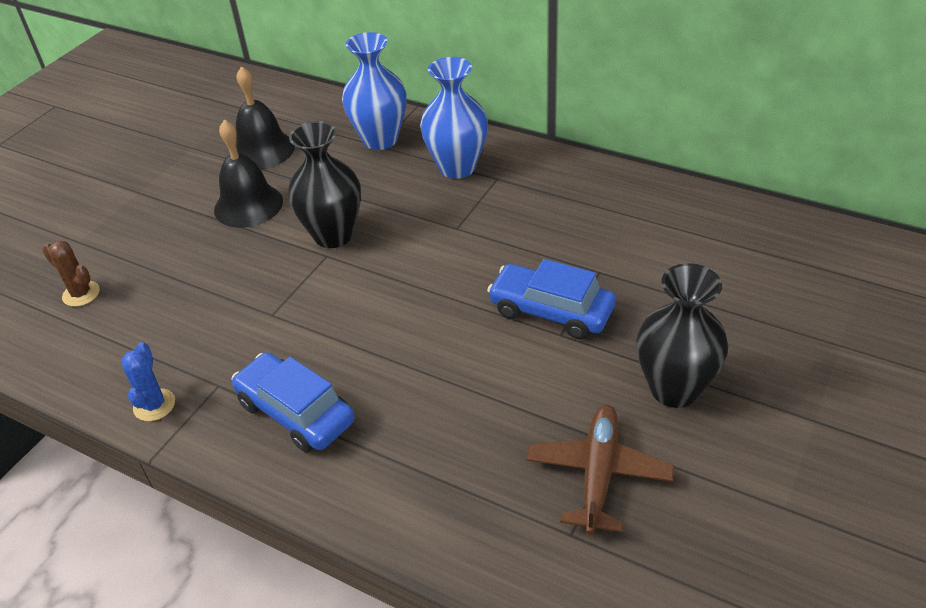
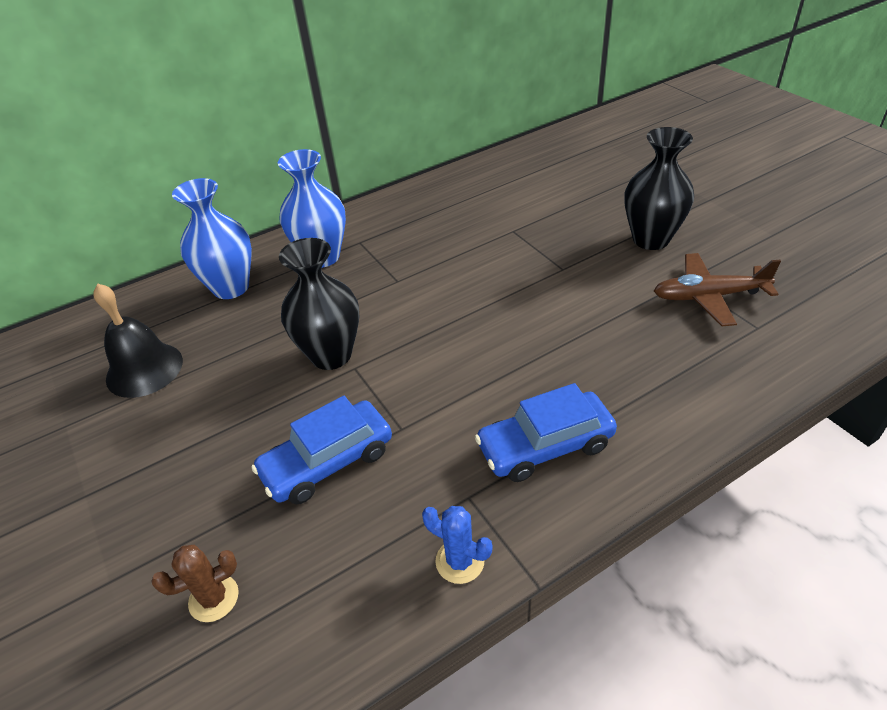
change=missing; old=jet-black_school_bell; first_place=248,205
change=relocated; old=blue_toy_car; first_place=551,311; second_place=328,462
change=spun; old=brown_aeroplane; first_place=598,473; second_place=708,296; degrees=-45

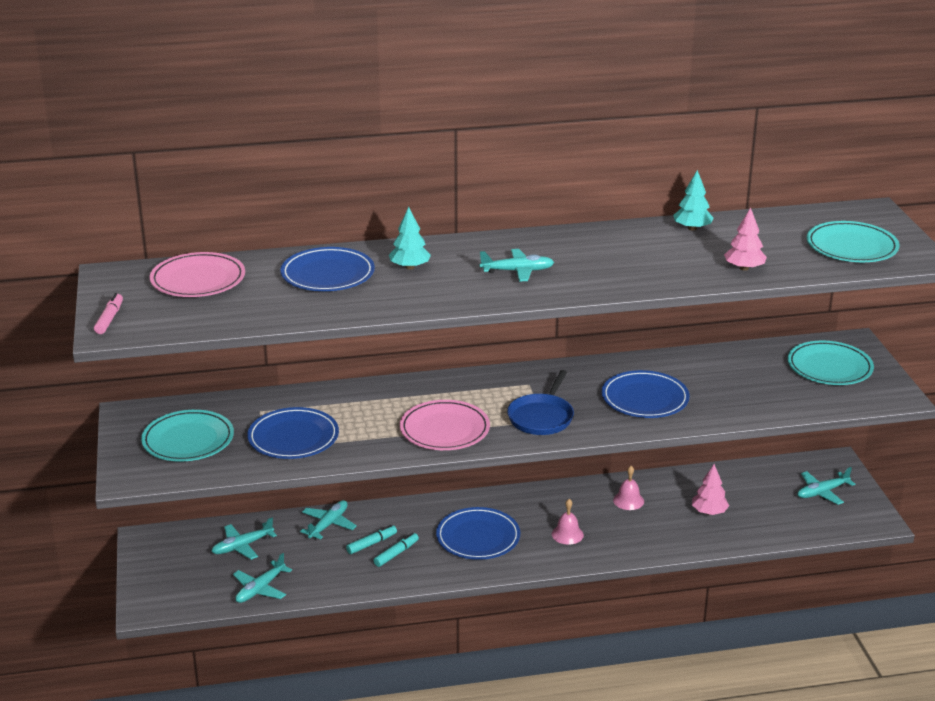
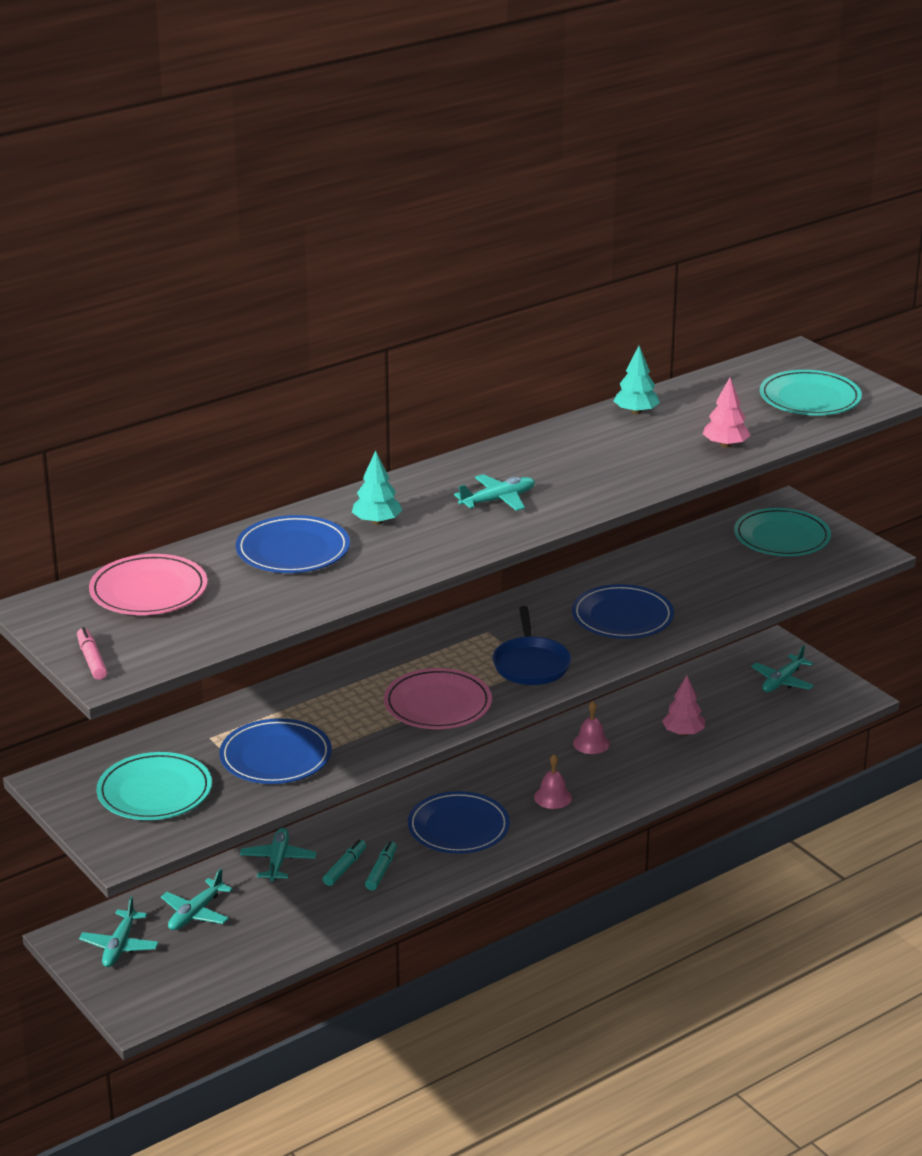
change=relocated; old=turquoise_aeroplane; first_place=260,589; second_place=119,946

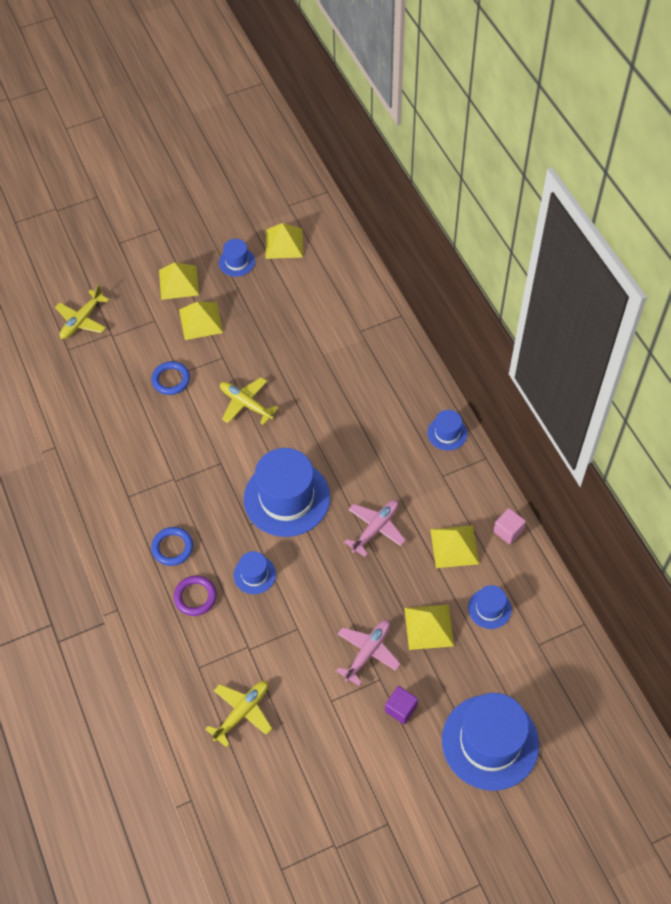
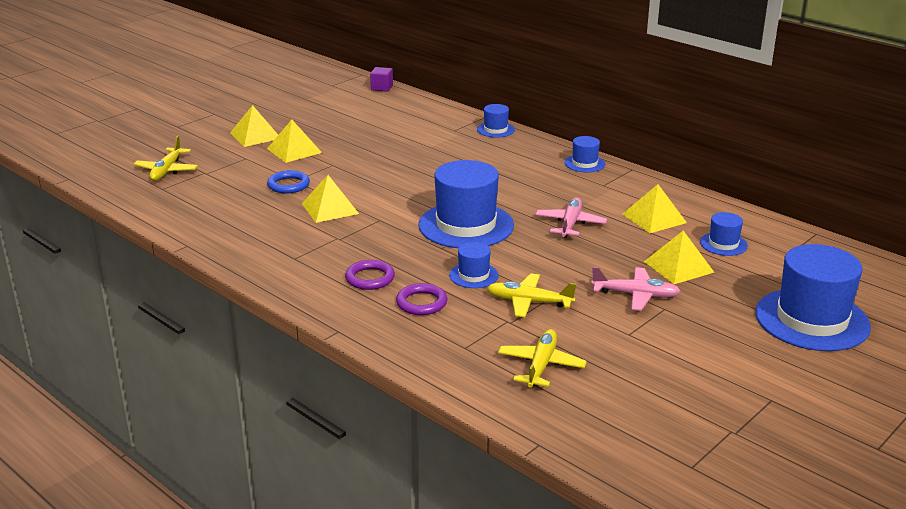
change=colour; old=blue_torus; new=royal_purple_torus; first_place=172,548; second_place=370,278
change=relocated; old=blue_top_hat; first_place=237,262; second_place=495,130
change=relocated; old=bright_yellow_aeroplane; first_place=246,404; second_place=529,302
change=relocated; old=bright_yellow_pyramid; first_place=284,243; second_place=330,208
change=spun; old=pink_aeroplane; first_place=367,652; second_place=635,295; degrees=90
change=relocated; old=royal_purple_block; first_place=401,709; second_place=382,88
change=missing; old=pink_block; first_place=508,531

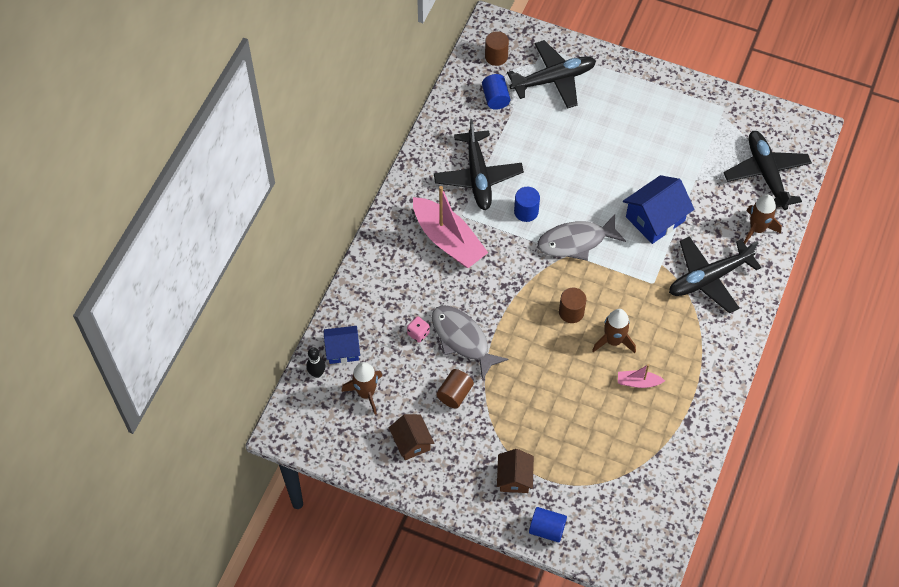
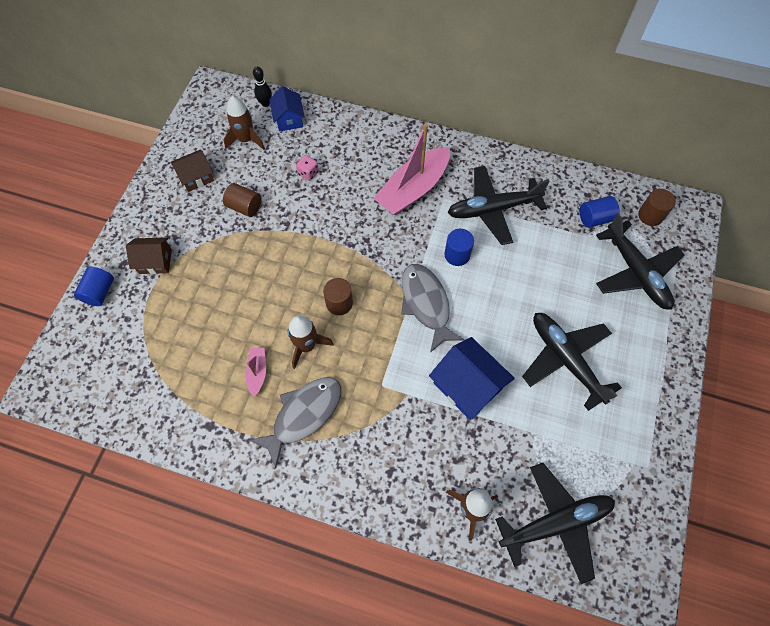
change=relocated; old=gray_toy_fish; first_place=462,339; second_place=303,415
change=relocated; old=jet-black_aeroplane; first_place=709,278; second_place=565,359

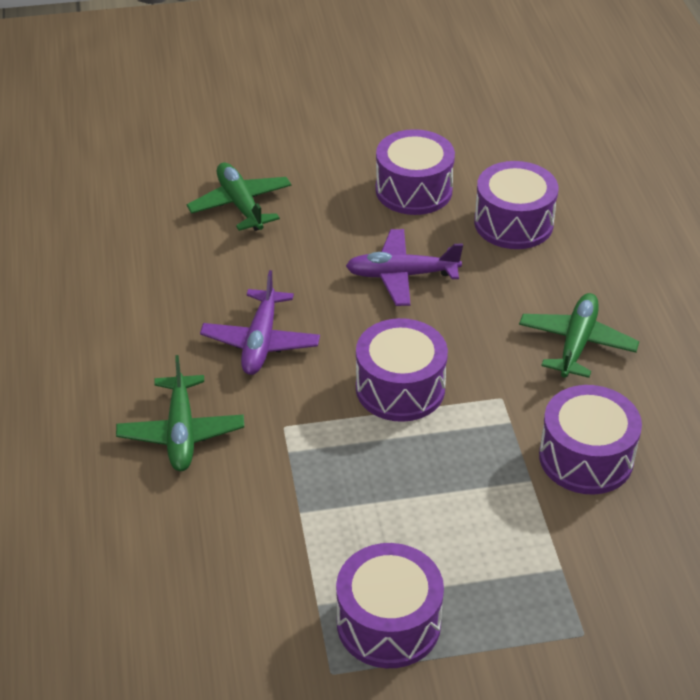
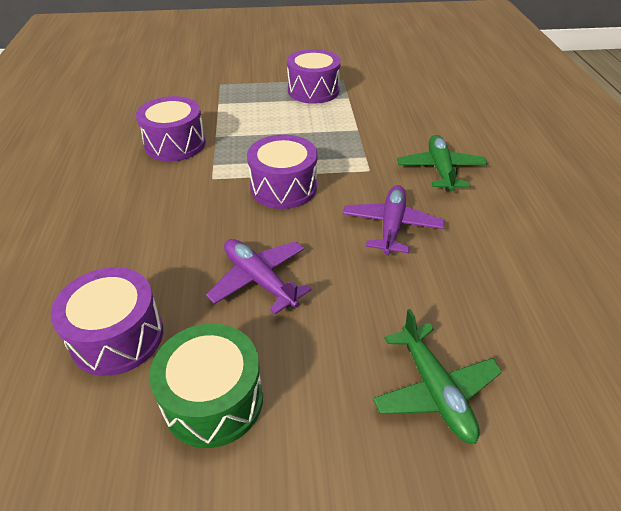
change=spun; old=royal_purple_aeroplane; first_place=401,275; second_place=259,280; degrees=-135
change=colour; old=royal_purple_drum; new=emerald_drum; first_place=414,190; second_place=213,399
change=missing; old=emerald_aeroplane; first_place=576,343

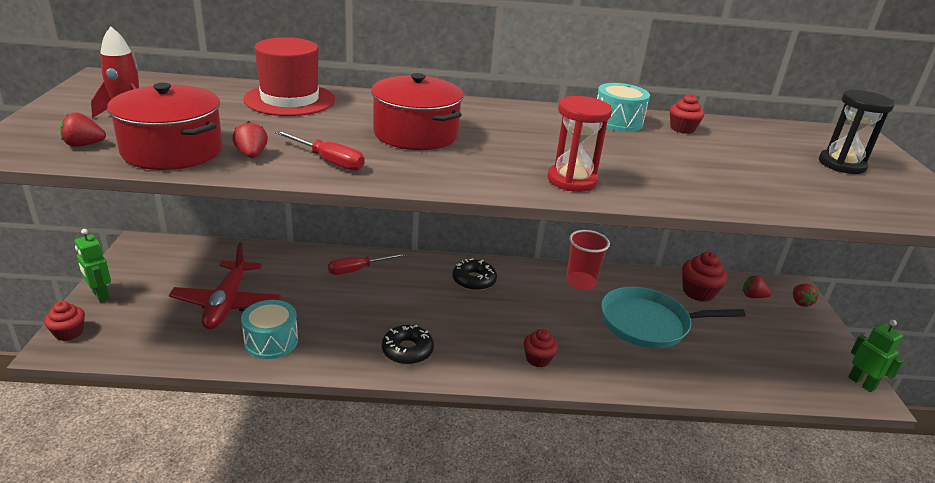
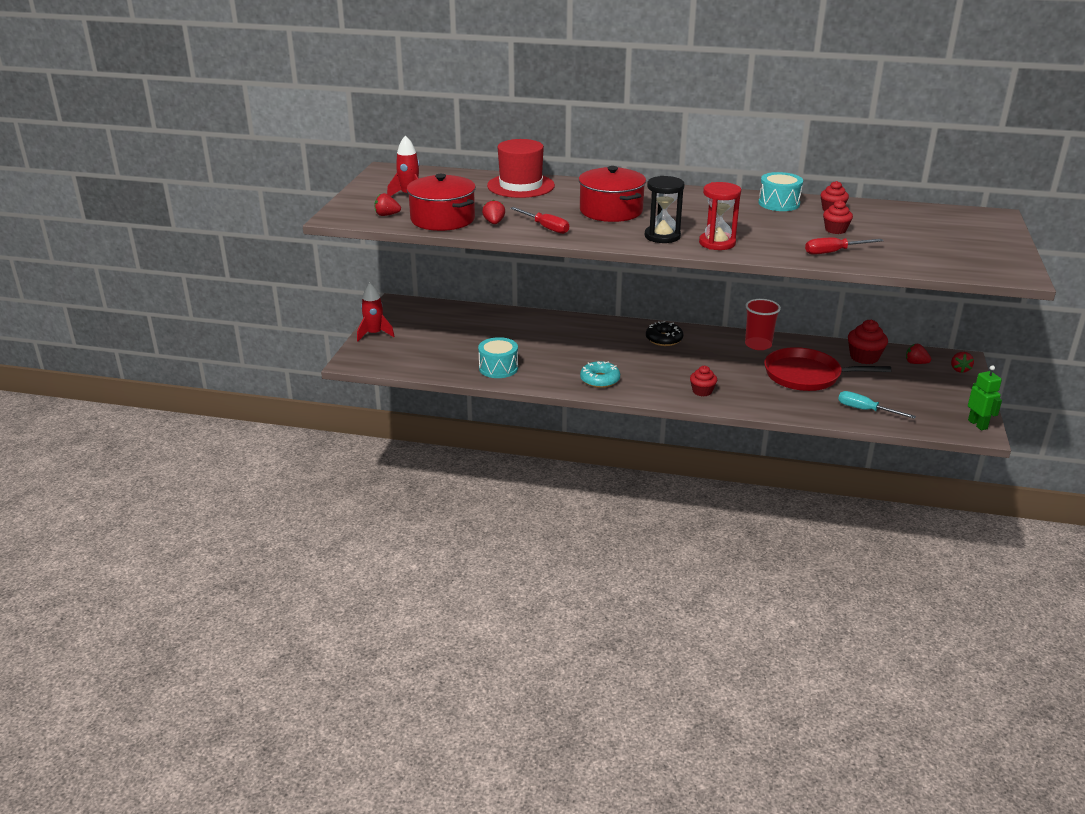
change=relocated; old=scarlet_muffin; first_place=69,333; second_place=835,230
change=exchanged; old=emerald_robot_figure; new=scarlet_spaceship; first_place=100,295; second_place=374,334
change=missing; old=scarlet_aeroplane; first_place=227,303
change=relocated; old=scarlet_hand_screwdriver; first_place=358,270; second_place=833,252
change=colour; old=jet-black_glazed_donut; new=turquoise_glazed_donut; first_place=407,350; second_place=600,380
change=colour; old=turquoise_pan; new=scarlet_pan; first_place=648,323; second_place=806,375
change=relocated; old=jet-black_sandglass; first_place=841,164; second_place=662,236
change=appeared; new=turquoise_hand_screwdriver; second_place=865,410

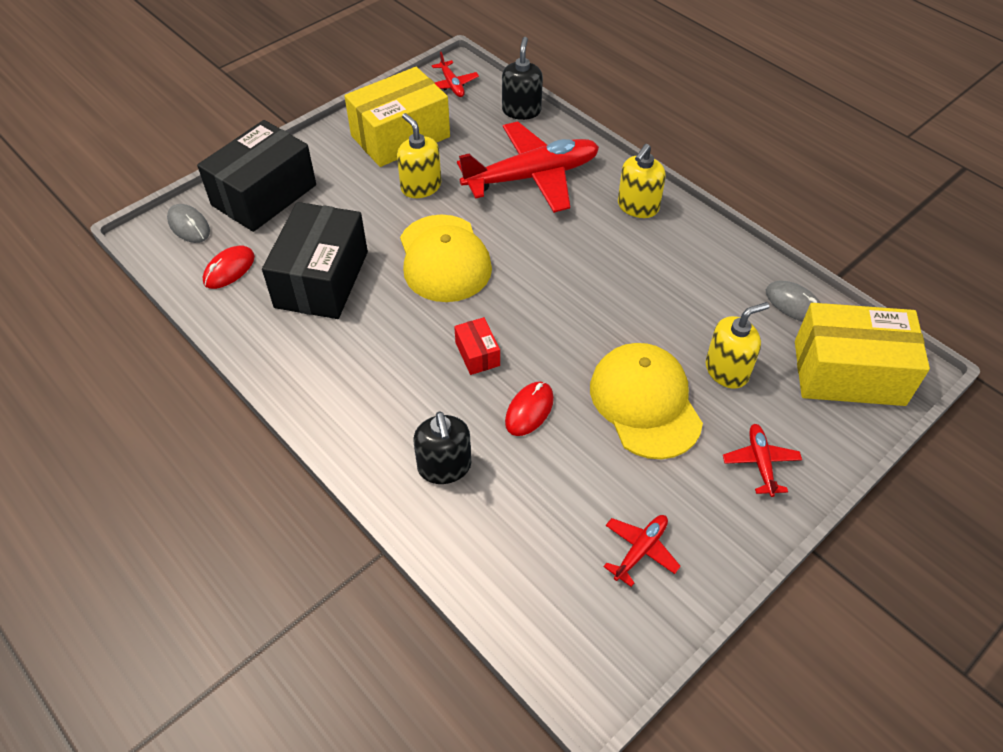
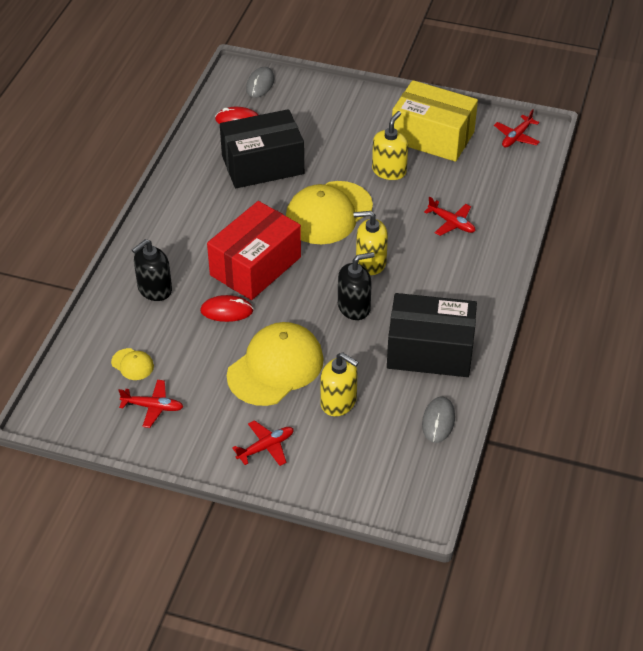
change=relocated; old=jet-black_box; first_place=264,195; second_place=430,351
change=size; old=scarlet_box; first_place=477,354; second_place=255,266; factor=2.25
change=size; old=scarlet_aeroplane; first_place=532,177; second_place=451,223; factor=0.44
change=relocated; old=jet-black_soap_dispenser; first_place=521,110; second_place=354,307
change=relocated; old=bright_yellow_soap_dispenser; first_place=637,206; second_place=370,262
change=missing; old=bright_yellow_box; first_place=848,373
change=appeared; new=bright_yellow_peaked_cap; second_place=132,364

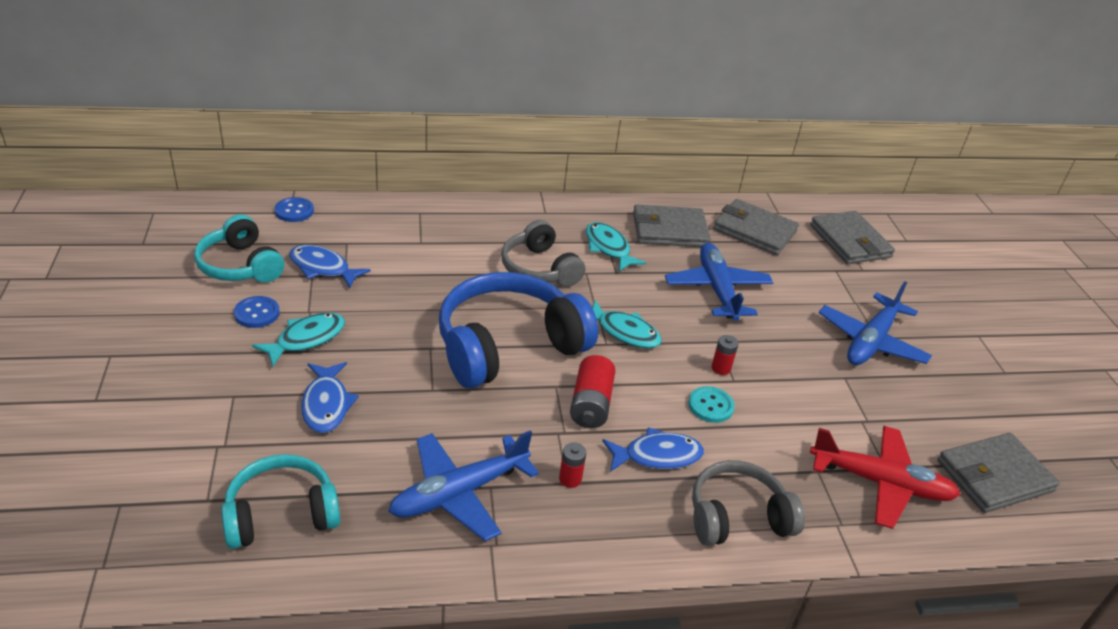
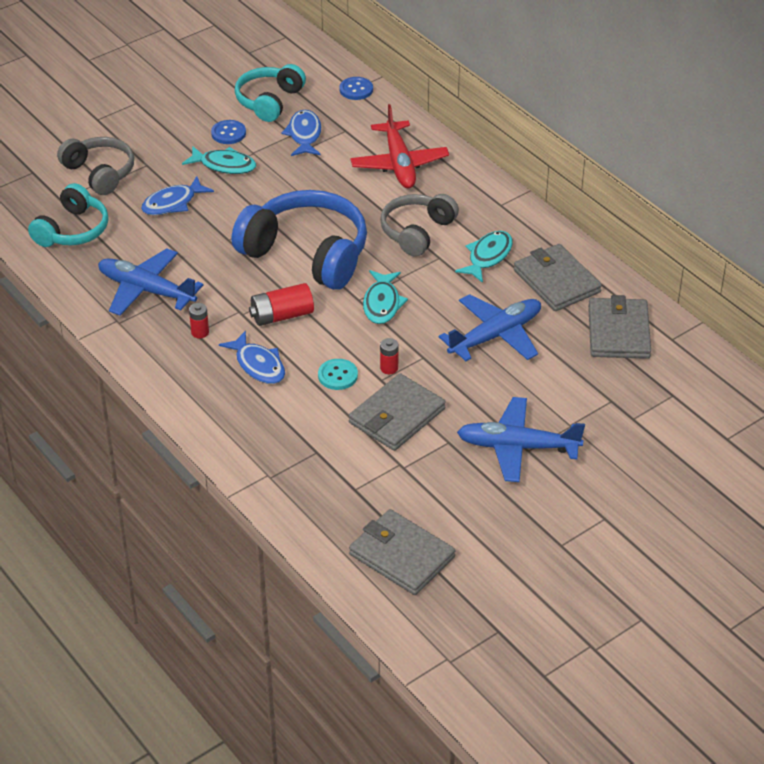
change=spun; old=turquoise_headphones; first_place=281,514; second_place=73,230; degrees=75
change=relocated; old=gray_headphones; first_place=737,517; second_place=100,173
change=relocated; old=gray_wallet; first_place=850,241; second_place=396,416
change=relocated; old=scarlet_aeroplane; first_place=880,483; second_place=399,164

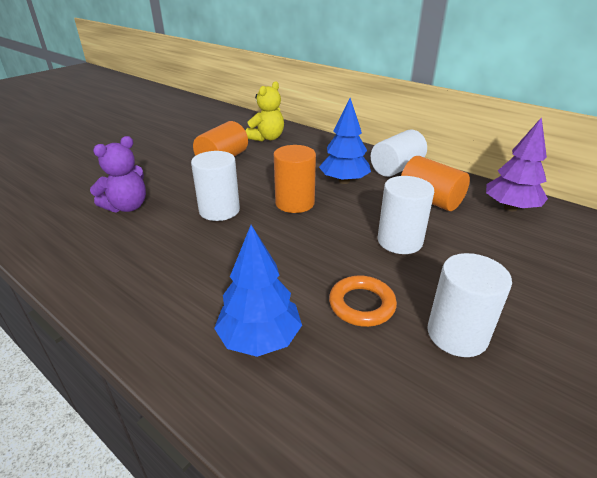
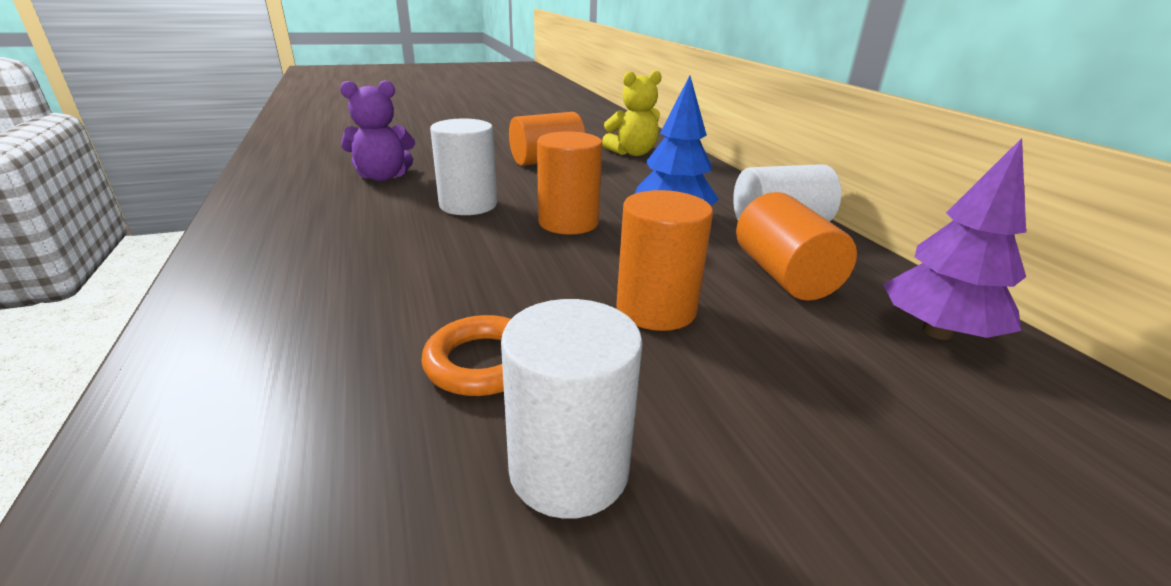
change=missing; old=blue_tree; first_place=259,338
change=colour; old=pure_white_cylinder_shape; new=orange-coloured_cylinder_shape; first_place=399,241; second_place=656,309

